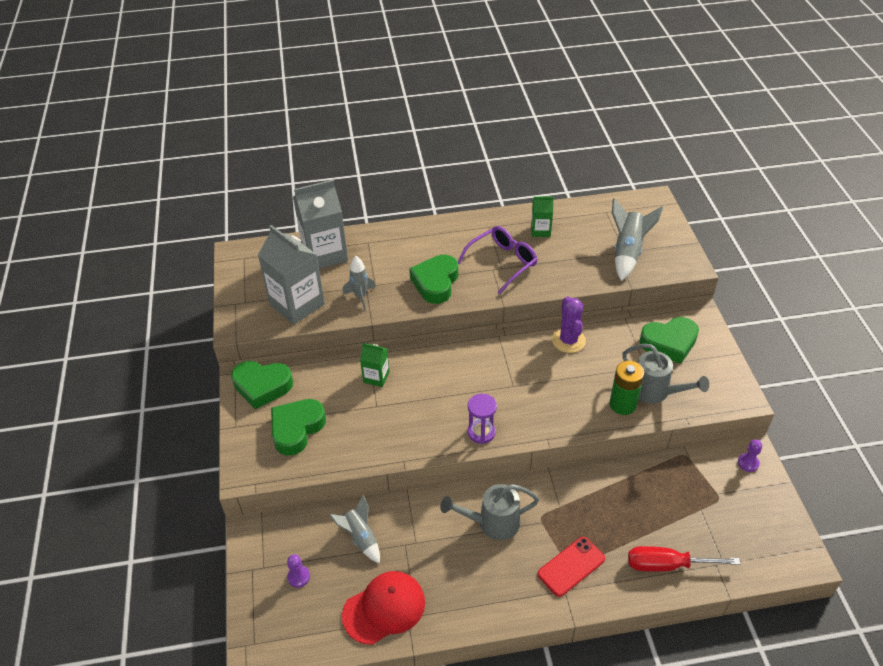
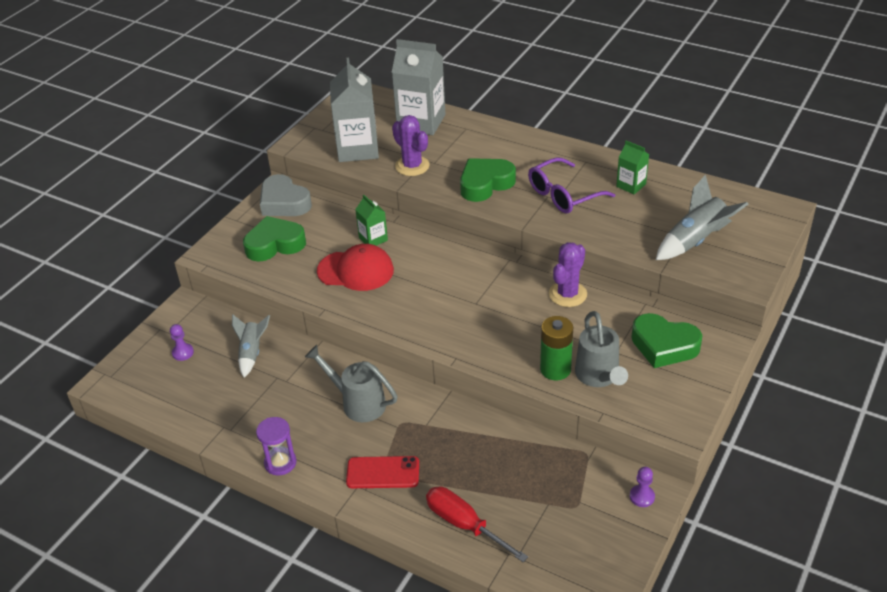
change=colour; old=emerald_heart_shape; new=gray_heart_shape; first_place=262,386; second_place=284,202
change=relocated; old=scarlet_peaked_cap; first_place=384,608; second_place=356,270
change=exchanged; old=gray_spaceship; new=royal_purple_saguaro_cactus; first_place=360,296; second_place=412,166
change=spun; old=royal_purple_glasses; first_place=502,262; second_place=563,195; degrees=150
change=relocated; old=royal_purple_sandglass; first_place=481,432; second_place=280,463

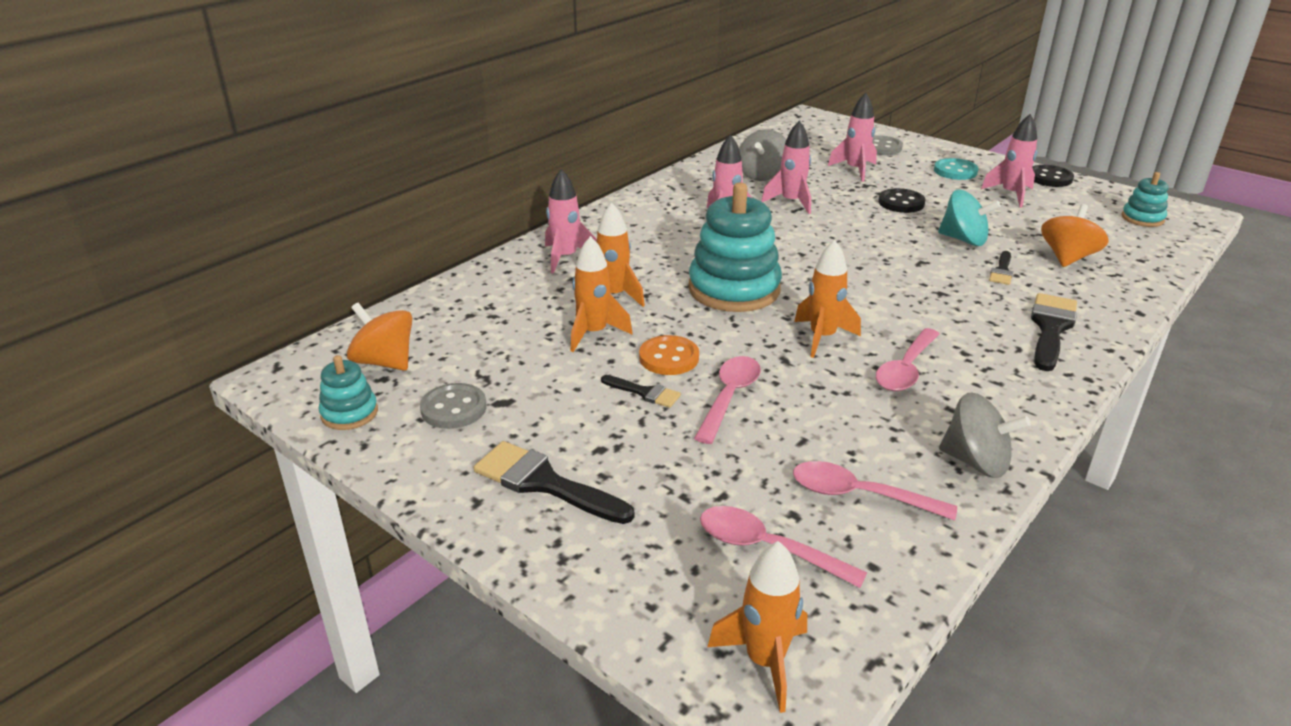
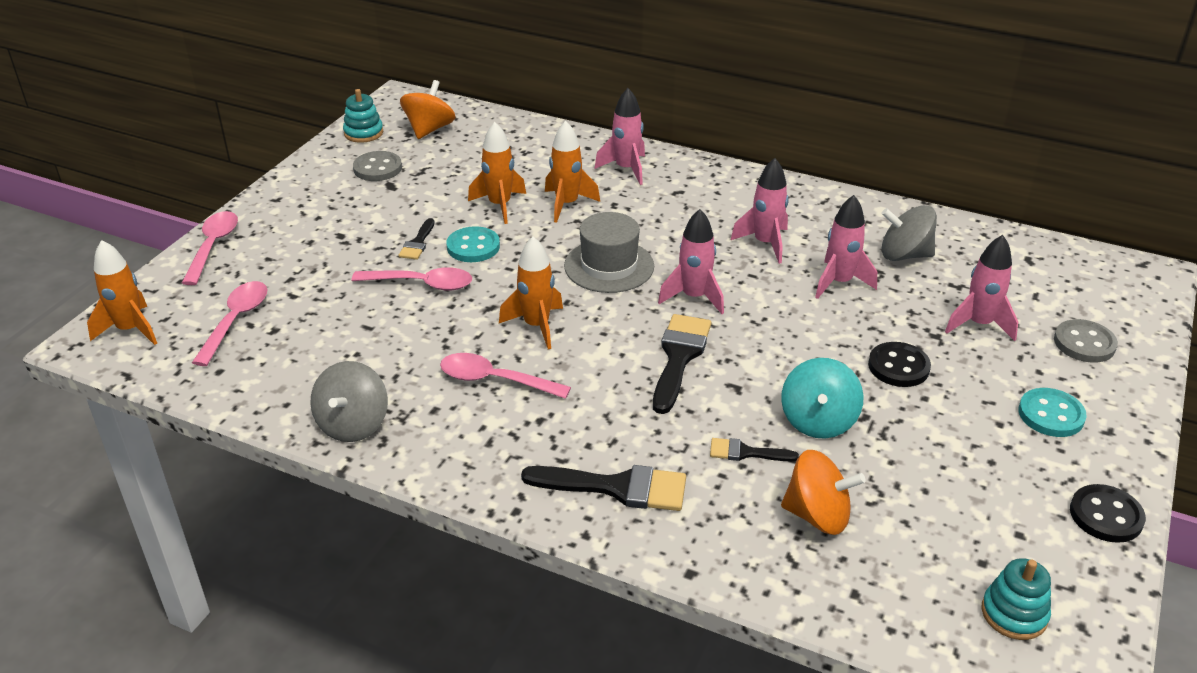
change=relocated; old=jet-black_brush; first_place=544,483; second_place=679,357
change=colour; old=orange-coloured_button; new=turquoise_button; first_place=669,358; second_place=473,247
change=exchanged; old=turquoise_stacking_rings; new=gray_top_hat; first_place=734,289; second_place=609,266
change=relocated; old=pink_tablespoon; first_place=859,495; second_place=213,246
change=relocated; old=pink_spaceship; first_place=1011,194; second_place=694,297

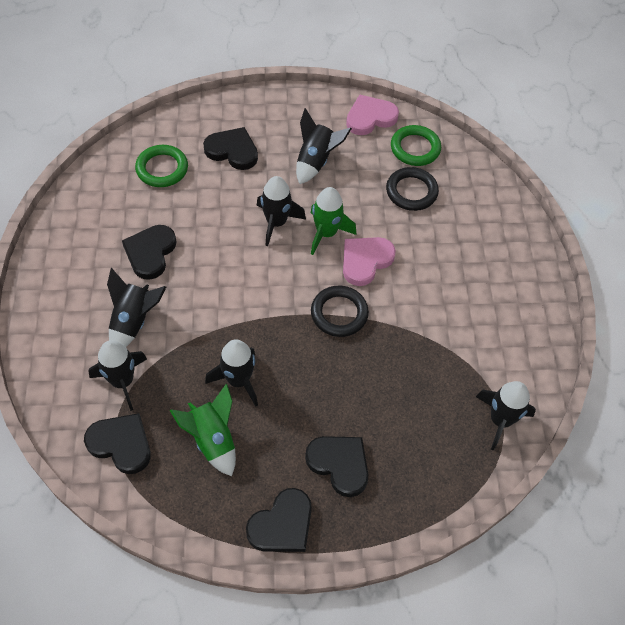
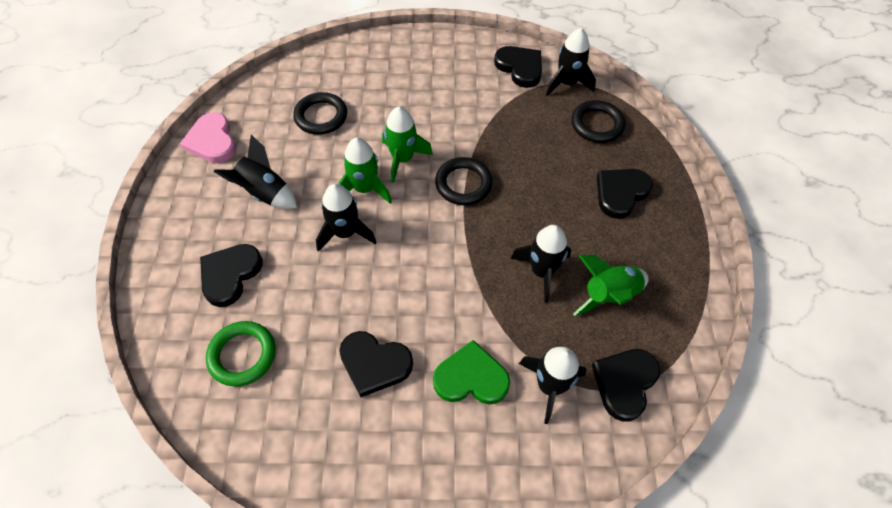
change=exchanged; old=jet-black_spaceship; new=emerald_heart_shape; first_place=134,321; second_place=471,378
change=relocated; old=jet-black_heart_shape; first_place=282,525; second_place=520,68
change=exchanged; old=pink_heart_shape; new=emerald_spaceship; first_place=365,261; second_place=402,159
change=missing; old=emerald_torus; first_place=415,148
change=appeared; new=jet-black_torus; second_place=597,124

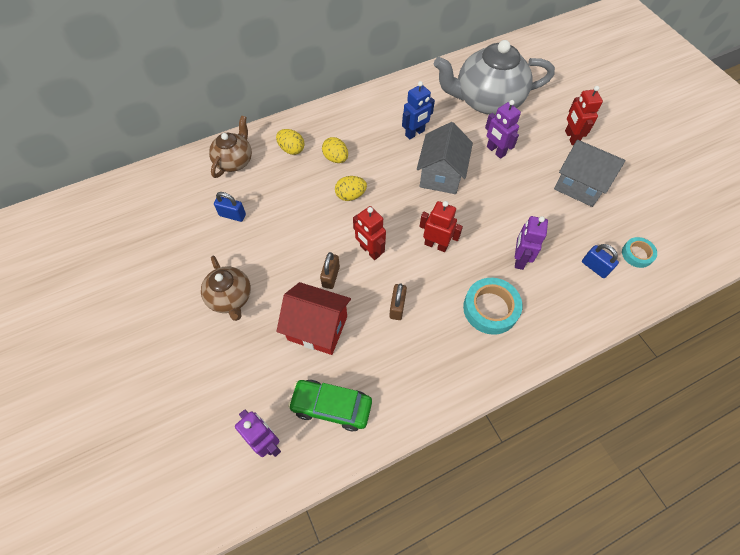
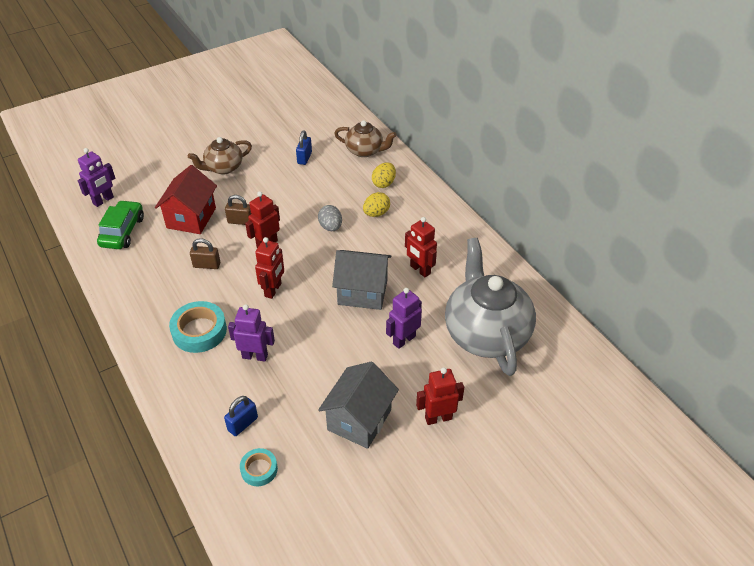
change=colour; old=bright_yellow_egg_shape; new=gray_egg_shape; first_place=350,195; second_place=330,227
change=colour; old=blue_robot_figure; new=scarlet_robot_figure; first_place=415,133; second_place=420,270

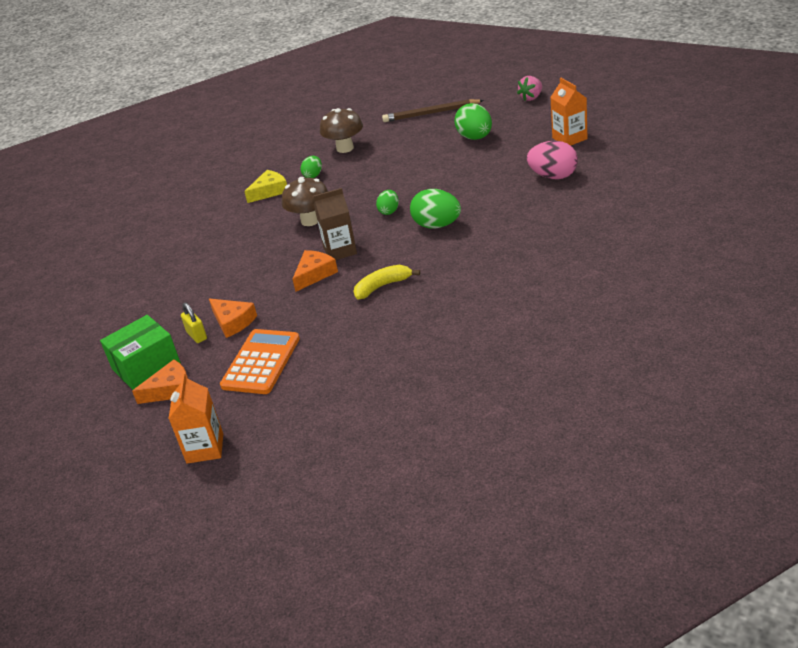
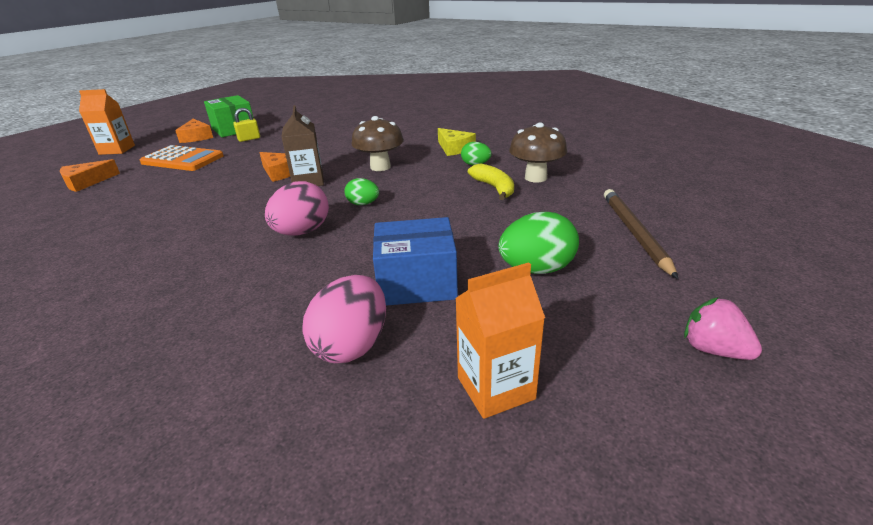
change=relocated; old=orange-coloured_piece_of_cheese; first_place=233,322; second_place=86,182
change=relocated; old=bright_yellow_toy_banana; first_place=382,286; second_place=494,188
change=colour; old=emerald_egg_shape; new=pink_egg_shape; first_place=437,225; second_place=302,232
change=appeared; new=blue_box; second_place=416,282

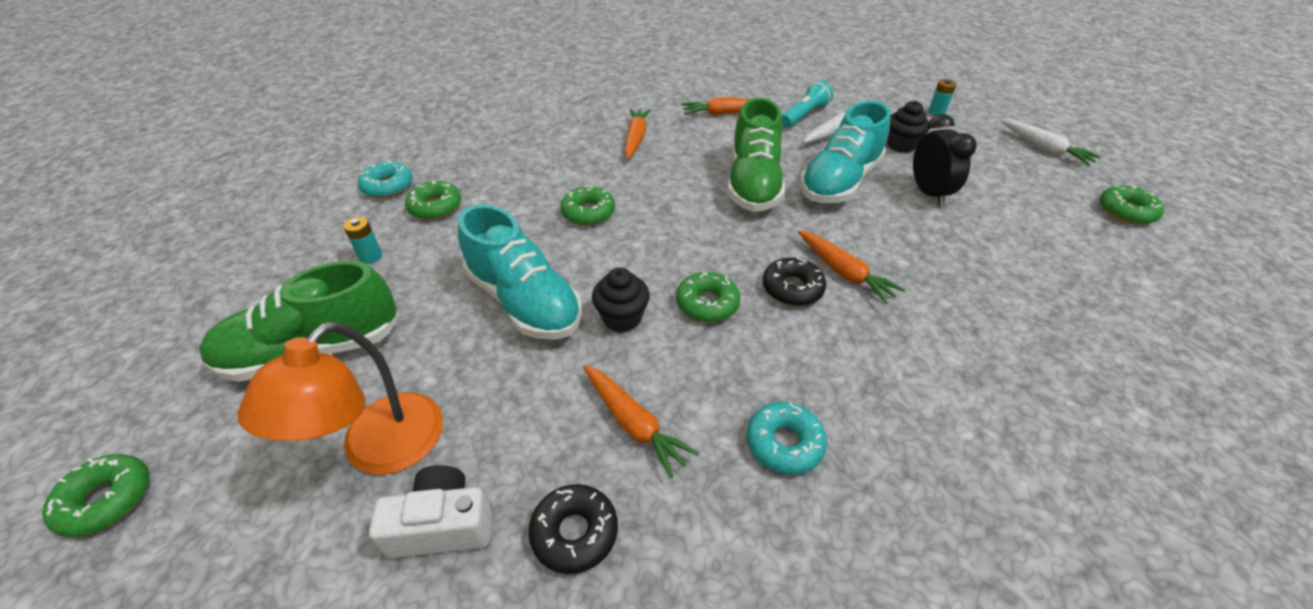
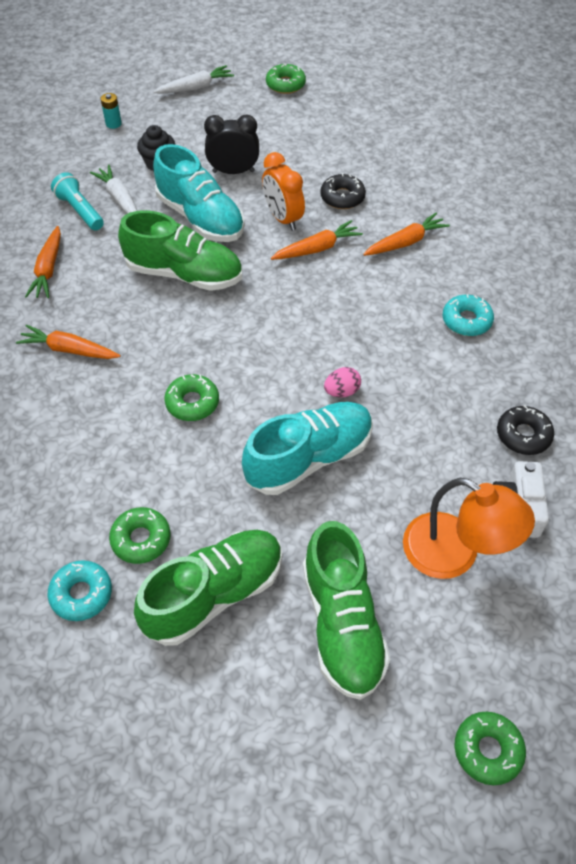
change=exchanged; old=turquoise_AA_battery; new=emerald_shoe; first_place=370,256; second_place=214,594
change=relocated; old=orange-coloured_toy_carrot; first_place=634,424; second_place=405,242
change=exchanged; old=jet-black_muffin; new=pink_egg_shape; first_place=622,318; second_place=342,391
change=missing; old=emerald_glazed_donut; first_place=707,303
change=relocated; old=jet-black_glazed_donut; first_place=792,288; second_place=342,197
change=appeared; new=orange-coloured_bedside_clock; second_place=283,218

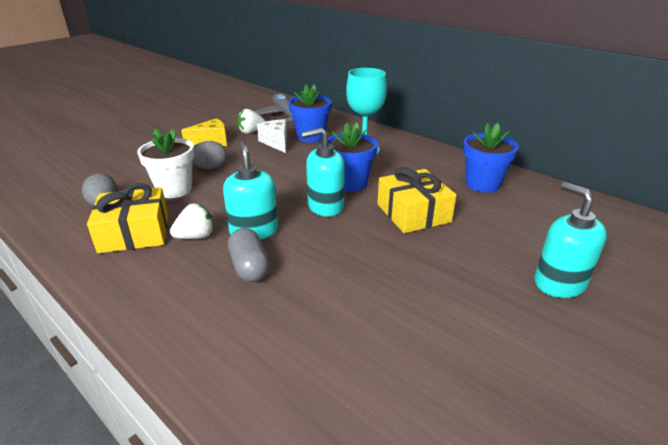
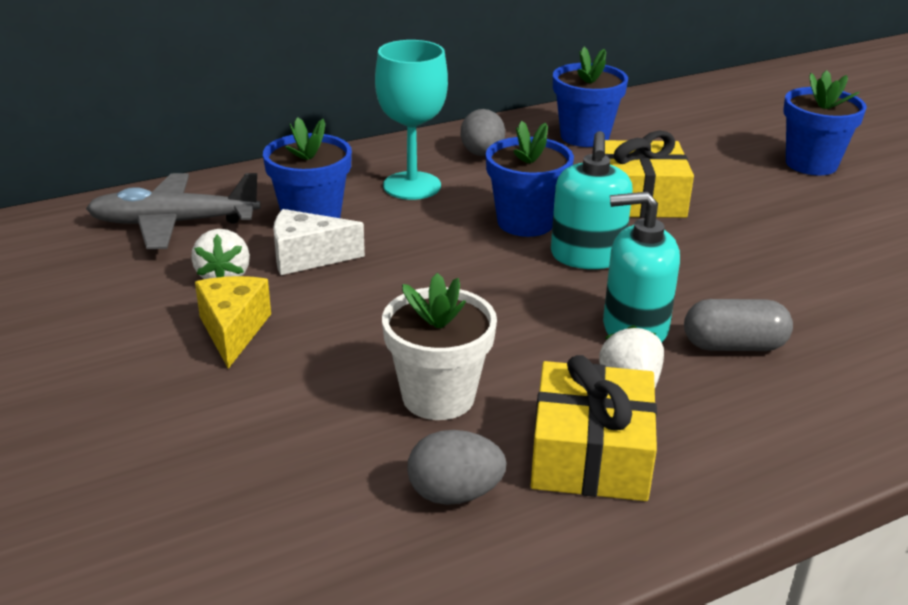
change=relocated; old=gray_egg_shape; first_place=210,168; second_place=482,154
change=exchanged; old=turquoise_soap_dispenser; new=blue_plant_pot; first_place=559,283; second_place=811,164

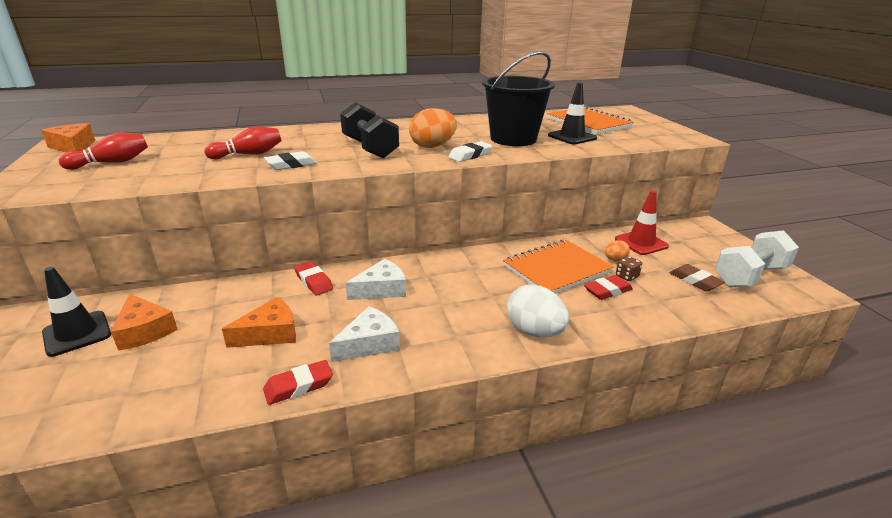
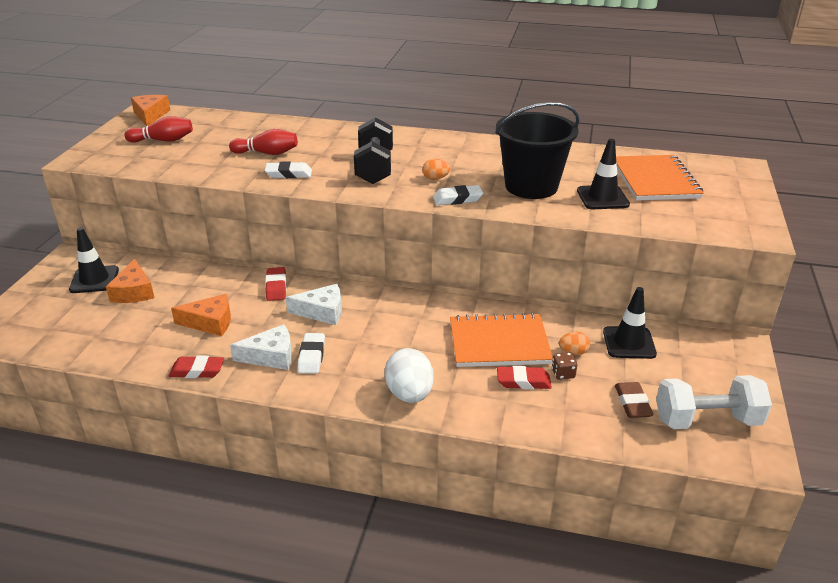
change=size; old=orange-coloured_egg_shape; first_place=432,146; second_place=435,178; factor=0.52
change=colour; old=scarlet_safety_cone; new=jet-black_safety_cone; first_place=641,243; second_place=629,343
change=appeared; new=pure_white_gum_eraser; second_place=312,356

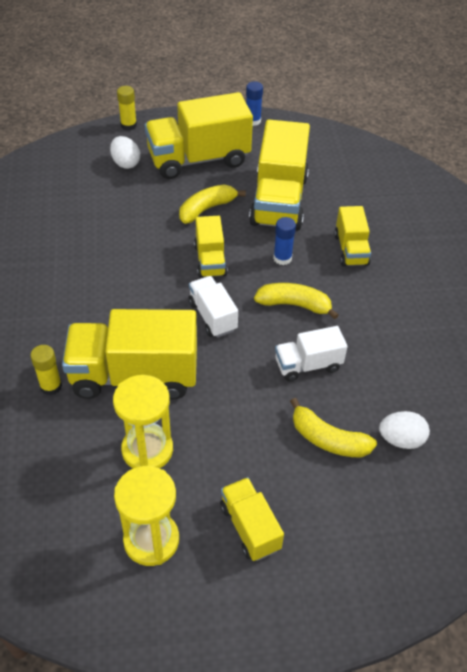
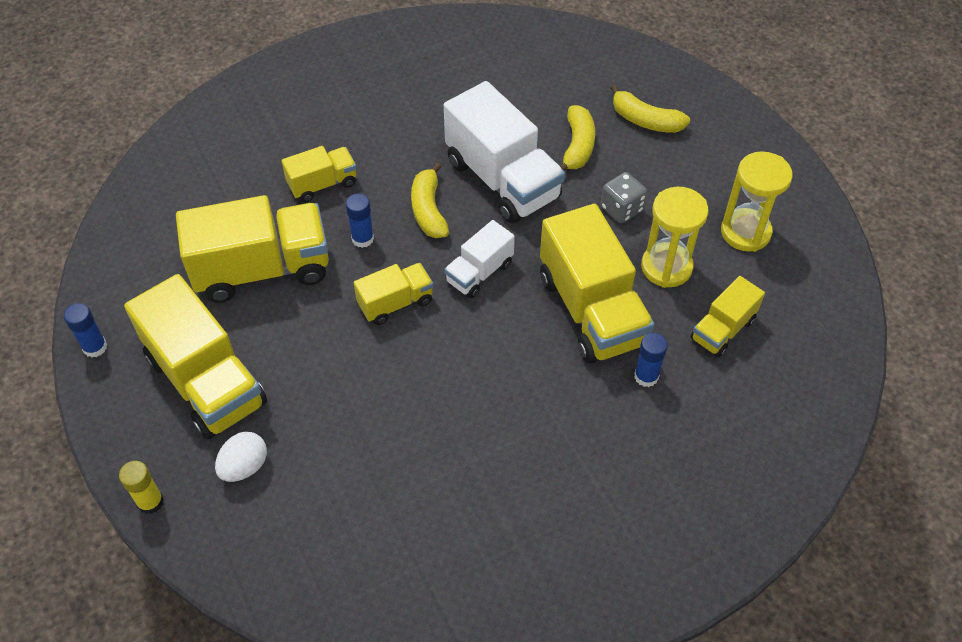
change=colour; old=bright_yellow_glue_stick; new=blue_glue_stick; first_place=51,386; second_place=646,376
change=relocated; old=bright_yellow_toy_banana; first_place=207,209; second_place=645,120
change=relocated; old=bright_yellow_toy_truck; first_place=250,527; second_place=722,329
change=size; old=pure_white_toy_truck; first_place=308,365; second_place=502,180; factor=1.9
change=missing; old=pure_white_egg_shape; first_place=401,439
change=appeared; new=gray_die; second_place=621,209

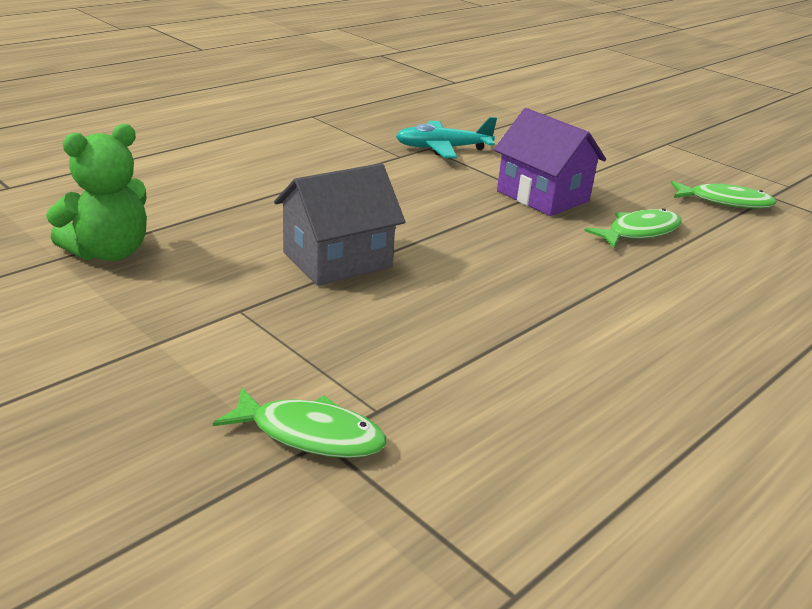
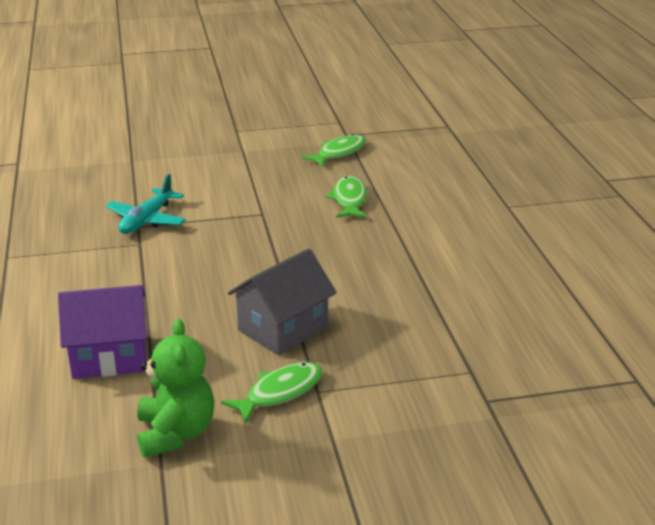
change=relocated; old=emerald_toy_fish; first_place=310,434; second_place=280,392
change=spun; old=gray_house; first_place=337,260; second_place=283,328; degrees=45
change=relocated; old=royal_purple_house; first_place=542,196; second_place=109,356

